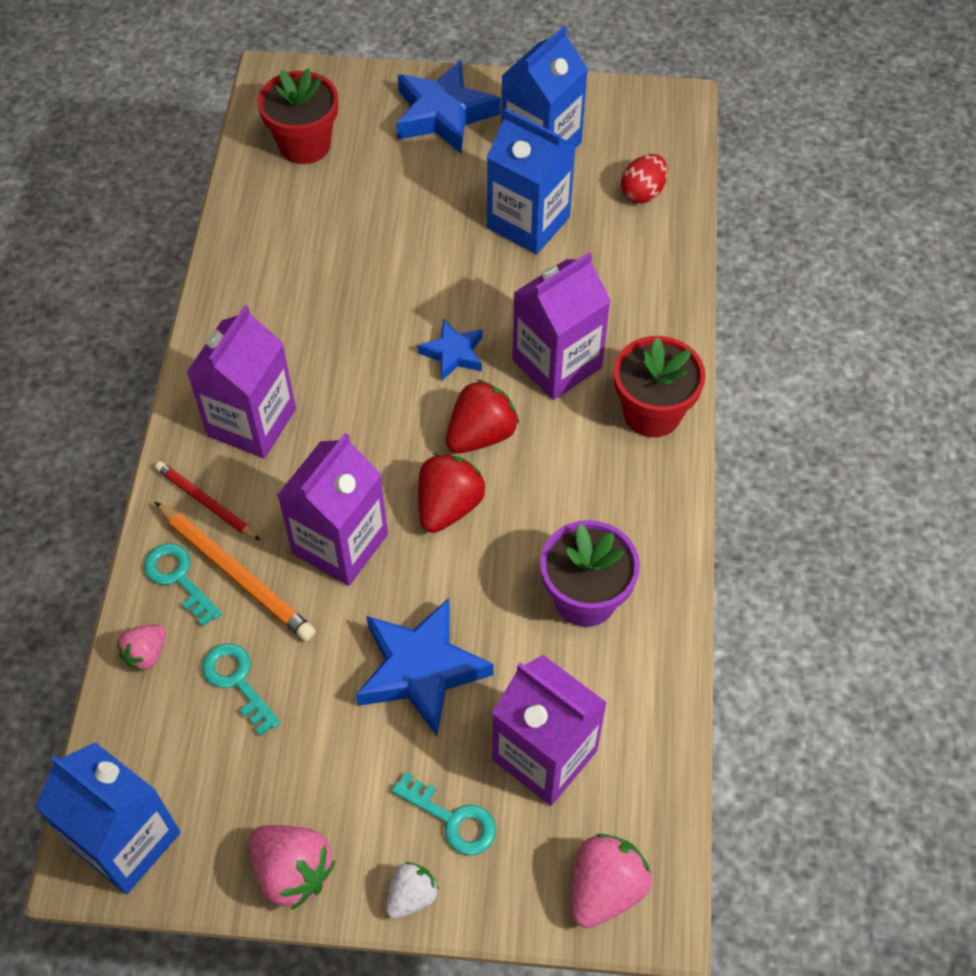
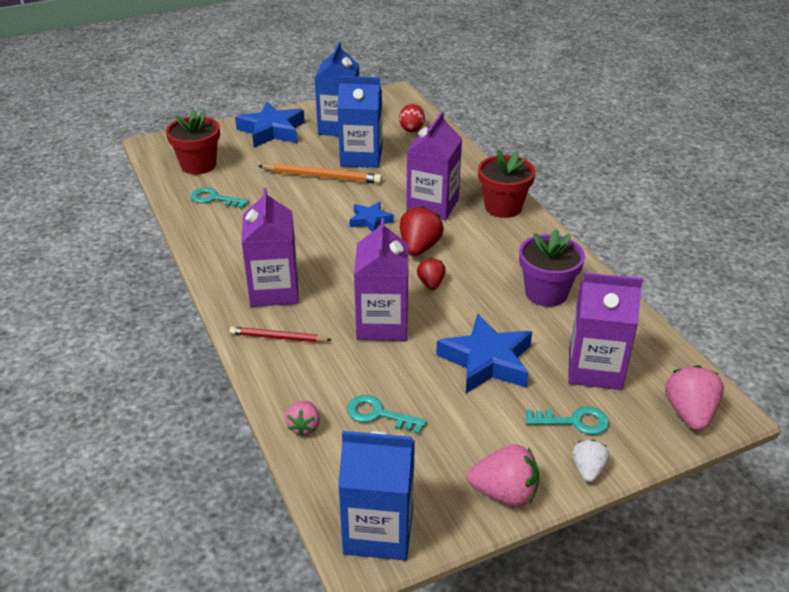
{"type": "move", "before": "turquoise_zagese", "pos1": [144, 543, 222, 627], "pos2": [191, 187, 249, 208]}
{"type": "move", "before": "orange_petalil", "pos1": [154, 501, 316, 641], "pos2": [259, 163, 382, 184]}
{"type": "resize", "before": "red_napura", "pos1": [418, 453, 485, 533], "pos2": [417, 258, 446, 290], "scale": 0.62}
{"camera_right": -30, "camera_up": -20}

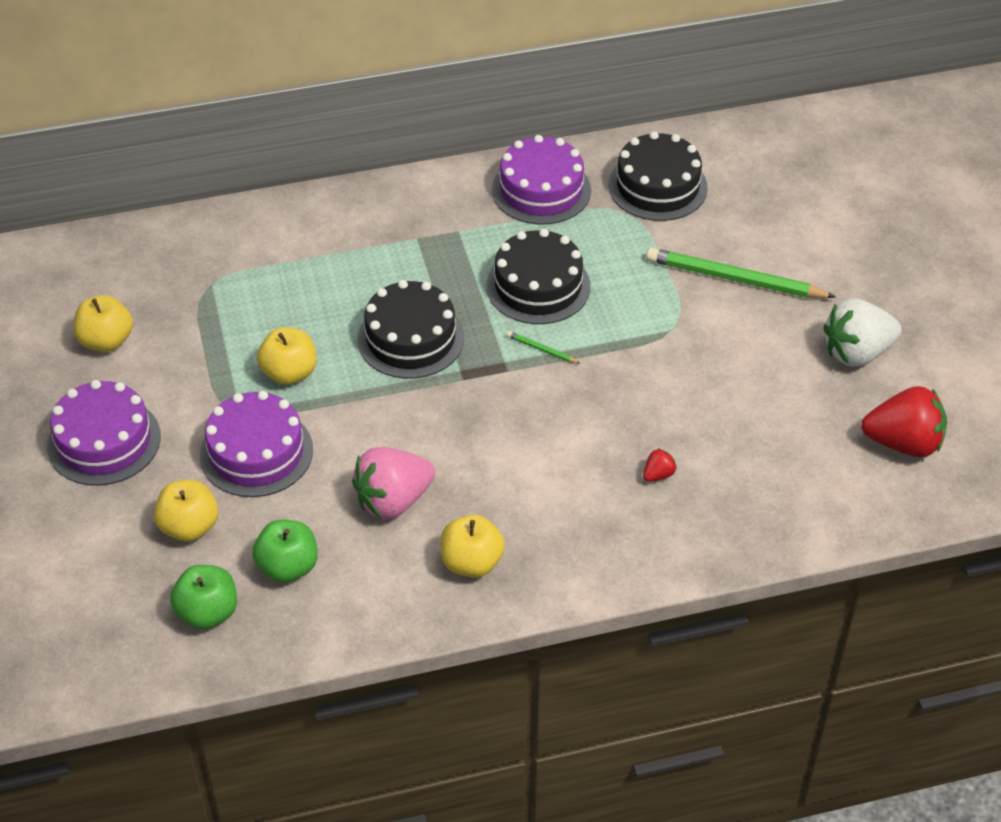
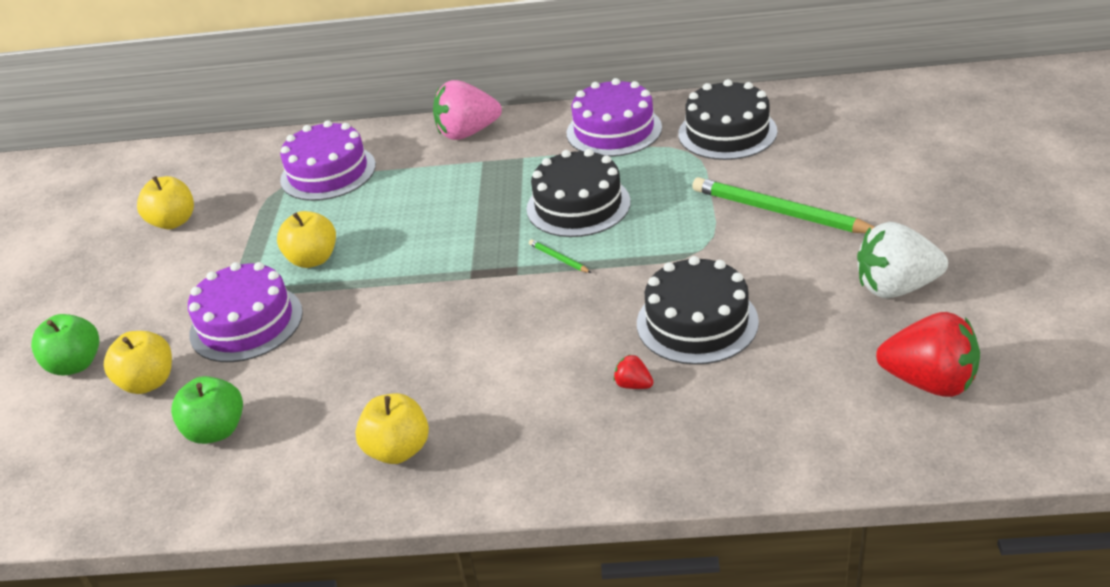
{"type": "move", "before": "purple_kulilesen", "pos1": [47, 380, 161, 486], "pos2": [280, 120, 376, 201]}
{"type": "move", "before": "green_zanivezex", "pos1": [170, 565, 237, 629], "pos2": [31, 314, 99, 375]}
{"type": "move", "before": "pink_napura", "pos1": [352, 447, 435, 519], "pos2": [433, 80, 502, 140]}
{"type": "move", "before": "black_kulilesen", "pos1": [357, 280, 464, 379], "pos2": [637, 256, 759, 365]}
{"type": "rotate", "before": "red_napura", "pos1": [643, 448, 677, 482], "pos2": [614, 355, 653, 389], "turn": -120}
{"camera_right": 20, "camera_up": -10}

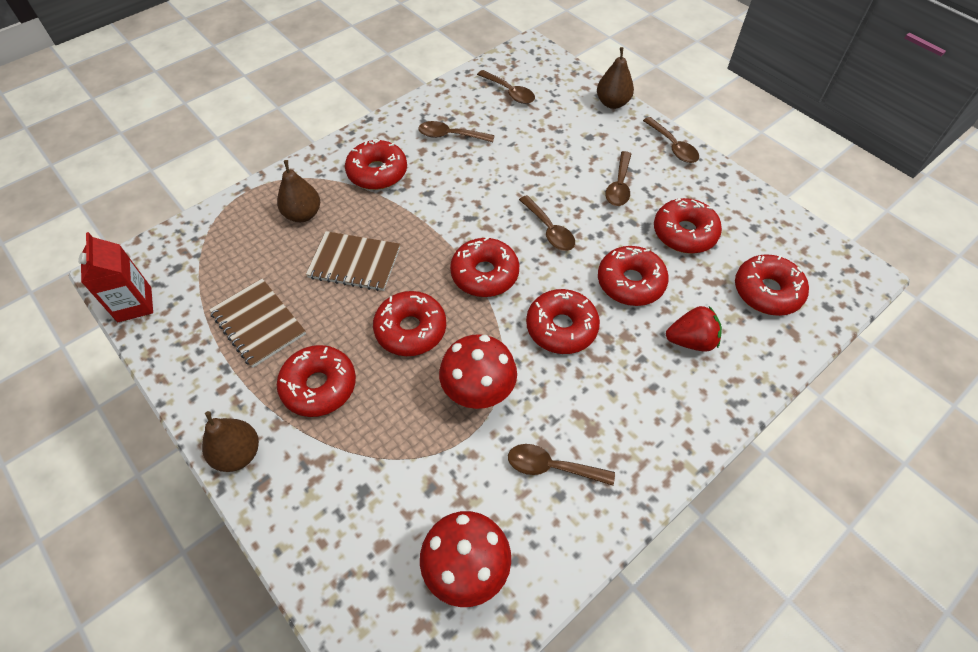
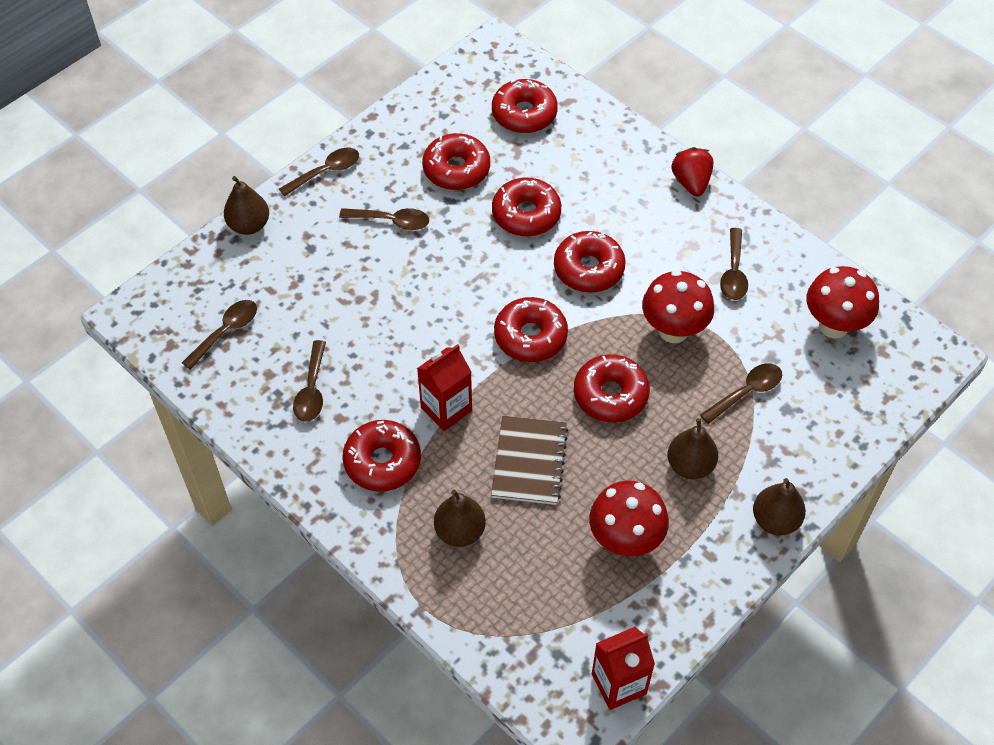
{"type": "insert", "after": "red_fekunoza", "pos2": [417, 344, 472, 431]}
{"type": "move", "before": "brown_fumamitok", "pos1": [519, 195, 575, 251], "pos2": [700, 364, 782, 424]}
{"type": "move", "before": "red_napura", "pos1": [666, 306, 722, 352], "pos2": [672, 147, 713, 197]}
{"type": "replace", "before": "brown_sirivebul", "after": "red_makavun", "pos1": [209, 279, 306, 368], "pos2": [589, 481, 669, 557]}
{"type": "replace", "before": "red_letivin", "after": "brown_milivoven", "pos1": [277, 345, 356, 417], "pos2": [667, 418, 718, 479]}
{"camera_right": -95, "camera_up": 0}

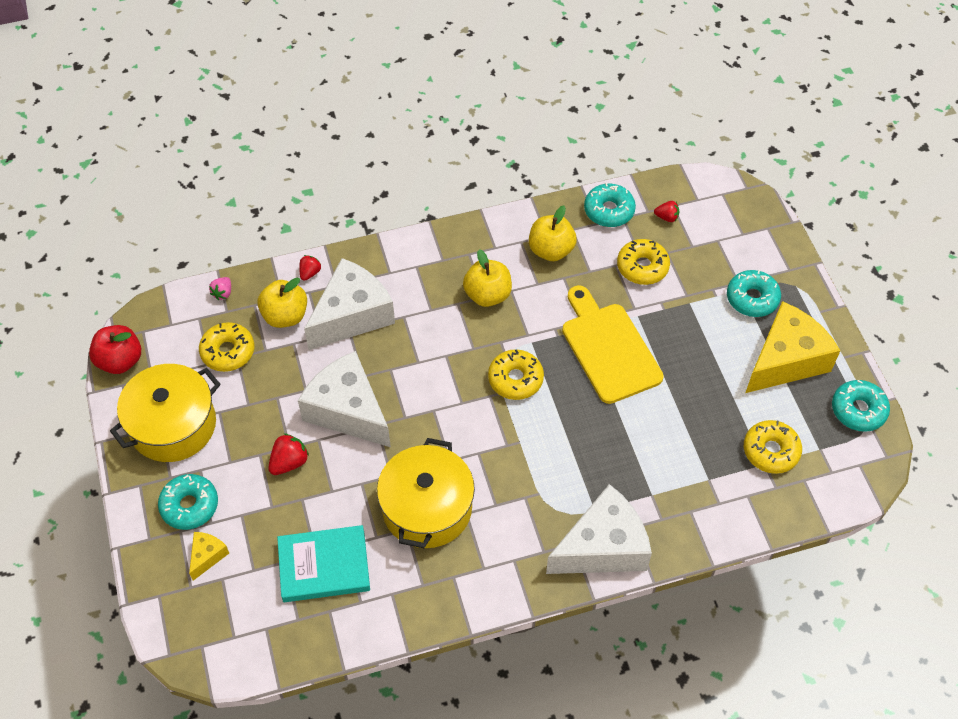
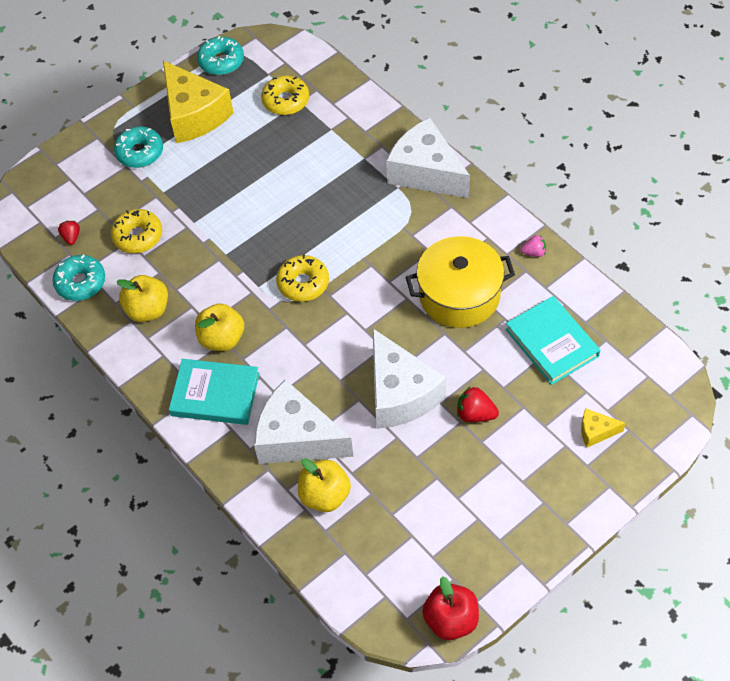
{"type": "delete", "before": "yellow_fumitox", "pos1": [110, 364, 221, 462]}
{"type": "delete", "before": "turquoise_letivin", "pos1": [158, 474, 218, 530]}
{"type": "delete", "before": "yellow_letivin", "pos1": [199, 322, 254, 372]}
{"type": "delete", "before": "red_napura", "pos1": [299, 255, 322, 281]}
{"type": "delete", "before": "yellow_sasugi", "pos1": [562, 285, 664, 404]}
{"type": "insert", "after": "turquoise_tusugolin", "pos2": [169, 359, 259, 425]}
{"type": "move", "before": "pink_napura", "pos1": [209, 277, 231, 300], "pos2": [520, 235, 546, 257]}
{"type": "rotate", "before": "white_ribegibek", "pos1": [298, 351, 391, 447], "pos2": [373, 329, 446, 429], "turn": -45}
{"type": "rotate", "before": "yellow_ribegibek", "pos1": [745, 301, 840, 393], "pos2": [163, 61, 234, 143], "turn": -150}
{"camera_right": -110, "camera_up": 0}

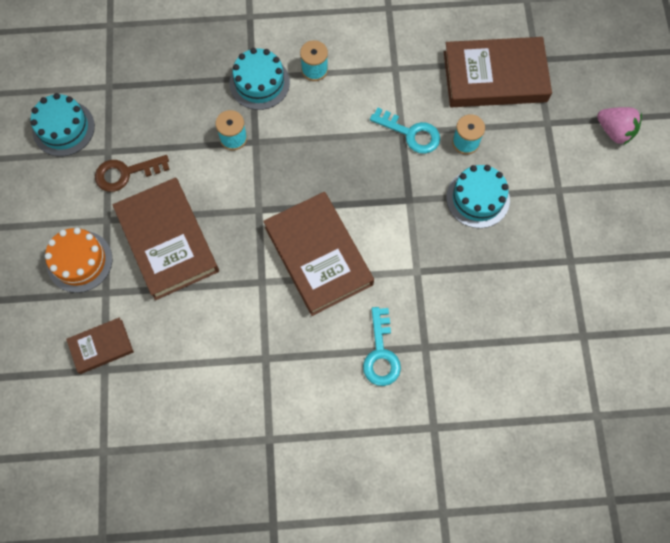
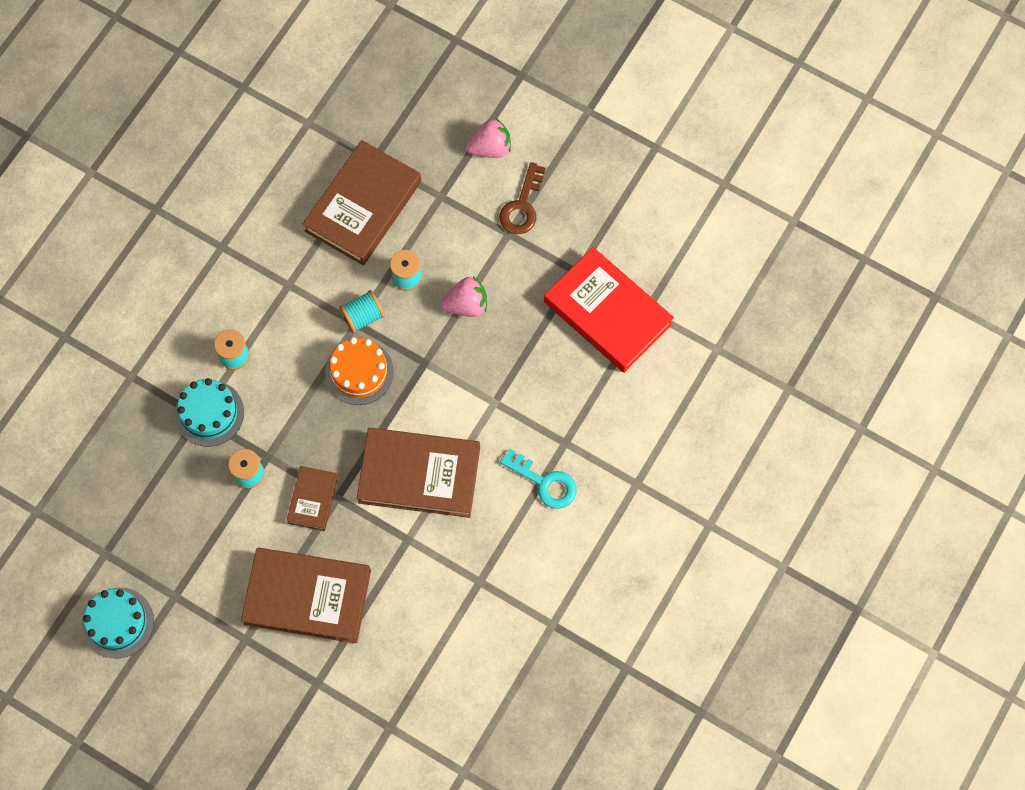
{"type": "insert", "after": "red_tusugolin", "pos2": [544, 247, 674, 373]}
{"type": "move", "before": "orange_kulilesen", "pos1": [45, 228, 112, 293], "pos2": [325, 337, 394, 405]}
{"type": "move", "before": "brown_tusugolin", "pos1": [66, 317, 134, 374], "pos2": [287, 466, 338, 531]}
{"type": "move", "before": "brown_zagese", "pos1": [95, 155, 170, 192], "pos2": [499, 162, 546, 234]}
{"type": "replace", "before": "turquoise_zagese", "after": "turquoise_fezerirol", "pos1": [370, 107, 440, 154], "pos2": [339, 290, 385, 333]}
{"type": "replace", "before": "turquoise_kulilesen", "after": "pink_napura", "pos1": [446, 165, 510, 228], "pos2": [441, 277, 487, 317]}
{"camera_right": -55, "camera_up": 0}

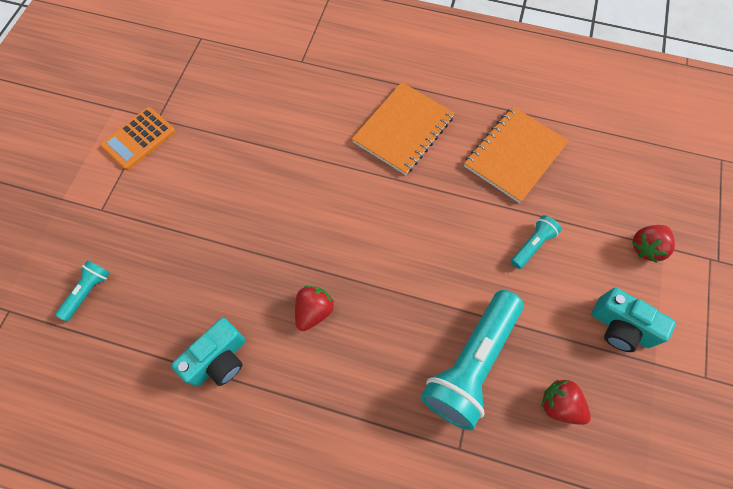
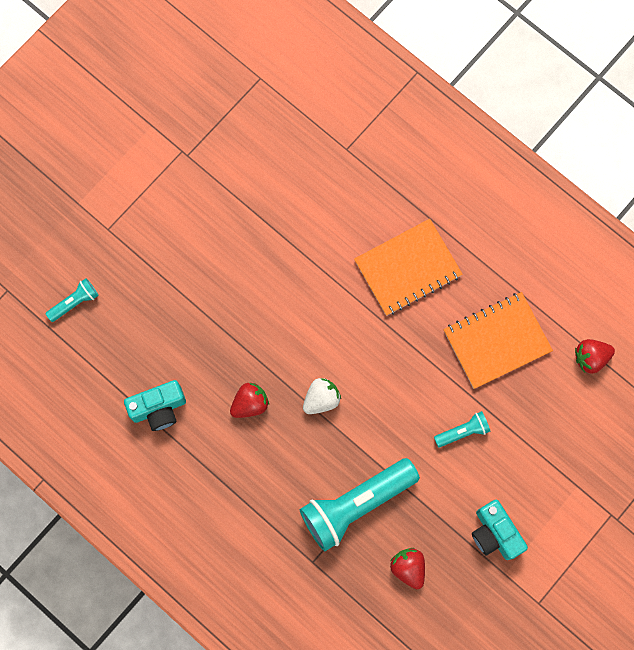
{"type": "delete", "before": "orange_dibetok", "pos1": [100, 107, 175, 170]}
{"type": "insert", "after": "white_napura", "pos2": [303, 378, 341, 414]}
{"type": "move", "before": "red_napura", "pos1": [632, 225, 675, 263], "pos2": [575, 339, 615, 374]}
{"camera_right": 25, "camera_up": 10}

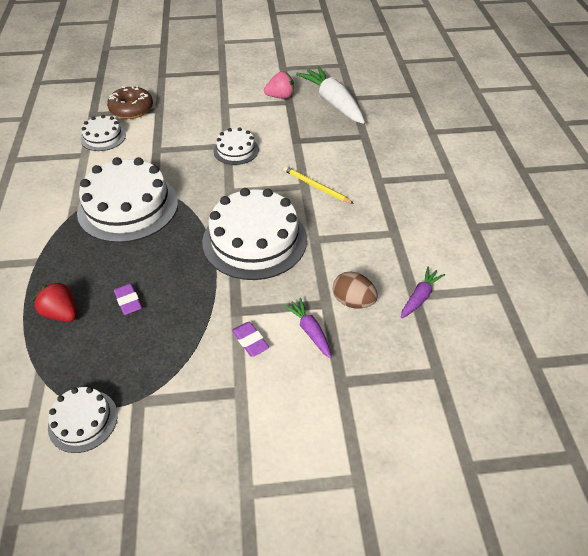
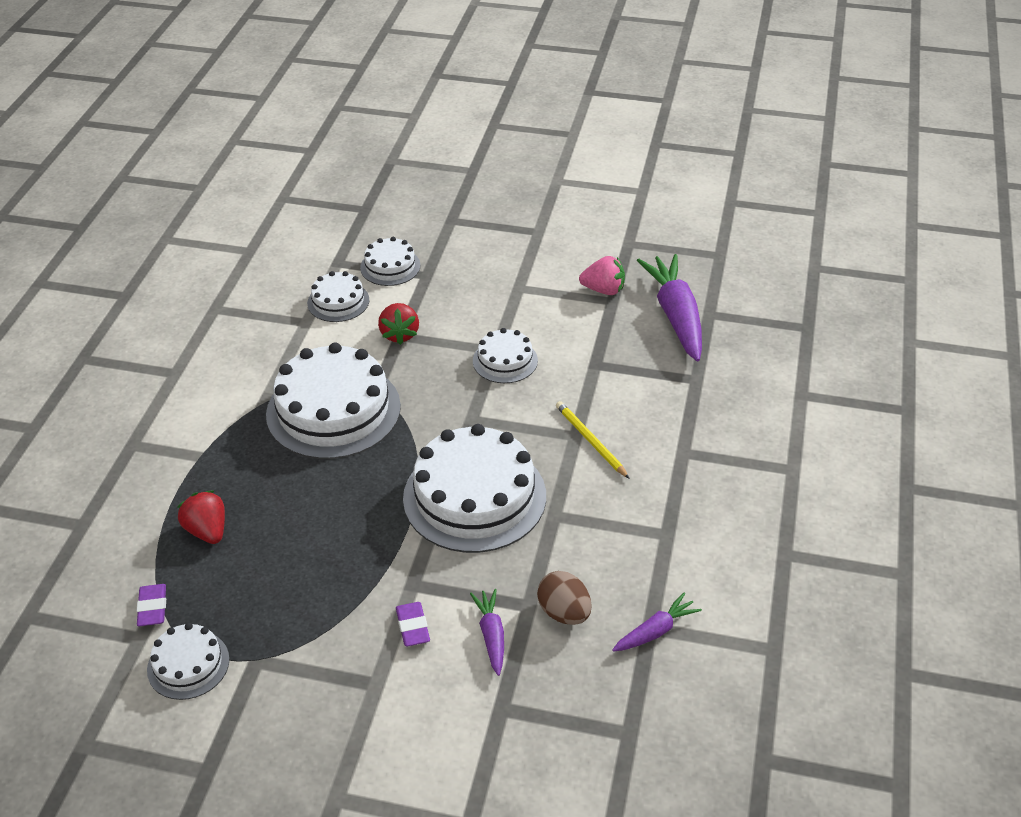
{"type": "insert", "after": "red_napura", "pos2": [378, 303, 419, 345]}
{"type": "move", "before": "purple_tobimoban", "pos1": [114, 283, 142, 315], "pos2": [137, 584, 166, 626]}
{"type": "replace", "before": "brown_letivin", "after": "white_kulilesen", "pos1": [107, 86, 153, 119], "pos2": [360, 237, 420, 286]}
{"type": "recolor", "before": "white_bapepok", "after": "purple_bapepok", "pos1": [296, 66, 365, 124], "pos2": [637, 254, 702, 362]}
{"camera_right": 20, "camera_up": -5}

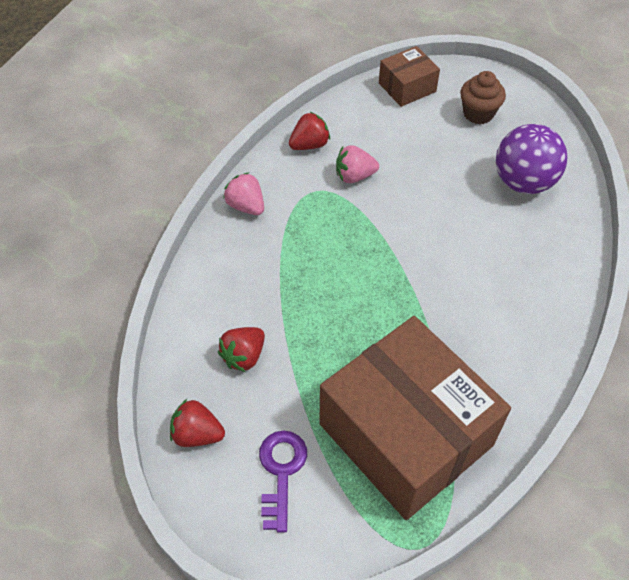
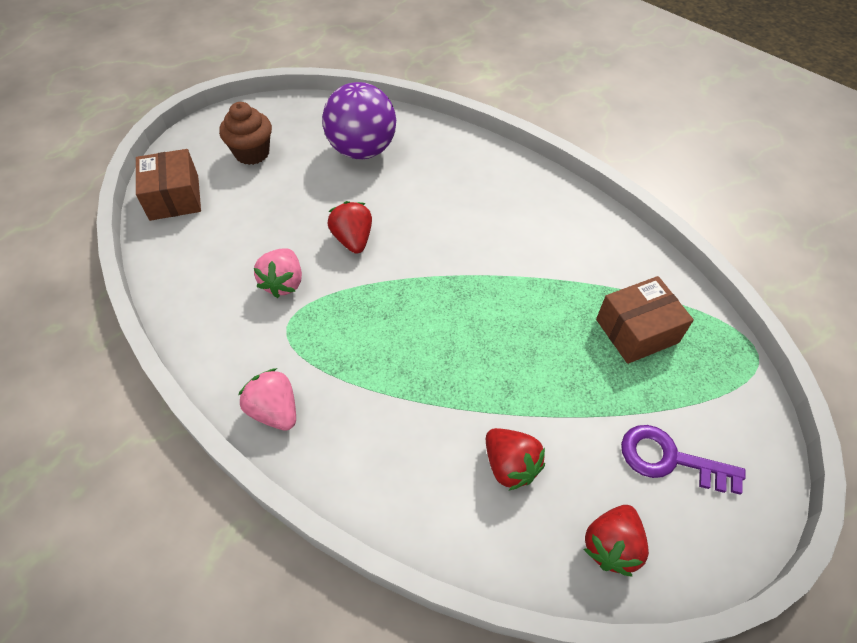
{"type": "move", "before": "red_napura", "pos1": [289, 112, 330, 150], "pos2": [327, 201, 372, 254]}
{"type": "rotate", "before": "pink_napura", "pos1": [223, 172, 264, 215], "pos2": [238, 368, 296, 431], "turn": 75}
{"type": "resize", "before": "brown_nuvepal", "pos1": [319, 316, 511, 520], "pos2": [596, 276, 694, 364], "scale": 0.46}
{"camera_right": -75, "camera_up": 0}

